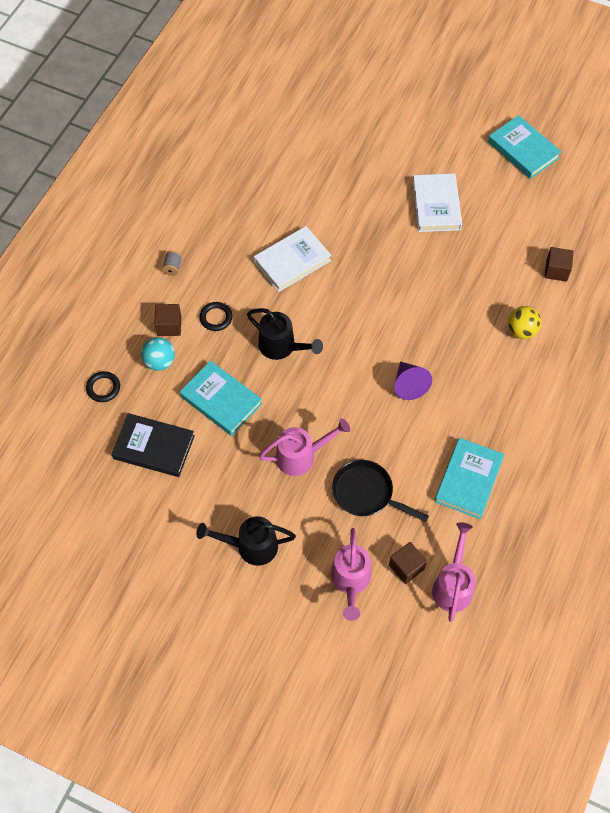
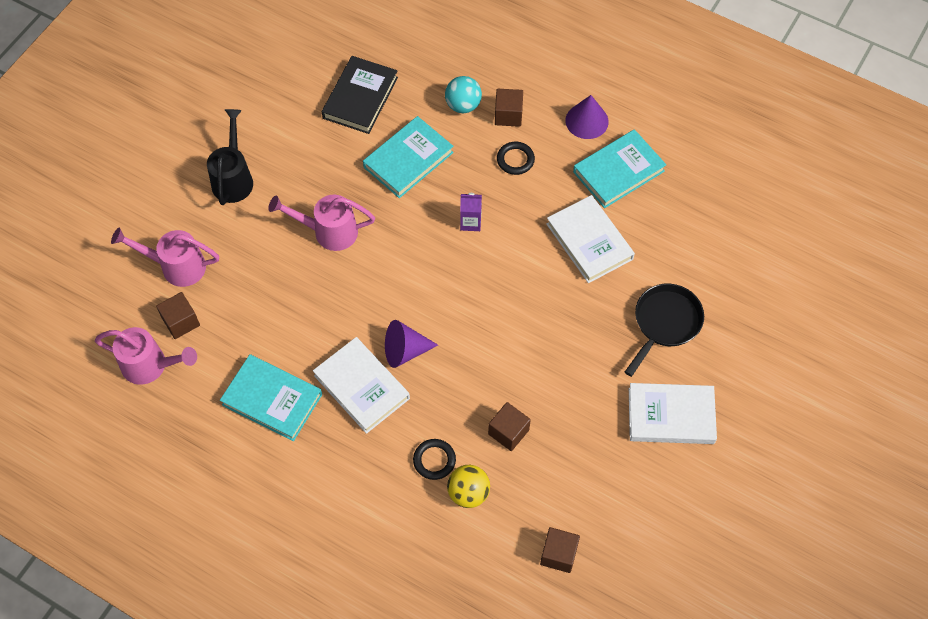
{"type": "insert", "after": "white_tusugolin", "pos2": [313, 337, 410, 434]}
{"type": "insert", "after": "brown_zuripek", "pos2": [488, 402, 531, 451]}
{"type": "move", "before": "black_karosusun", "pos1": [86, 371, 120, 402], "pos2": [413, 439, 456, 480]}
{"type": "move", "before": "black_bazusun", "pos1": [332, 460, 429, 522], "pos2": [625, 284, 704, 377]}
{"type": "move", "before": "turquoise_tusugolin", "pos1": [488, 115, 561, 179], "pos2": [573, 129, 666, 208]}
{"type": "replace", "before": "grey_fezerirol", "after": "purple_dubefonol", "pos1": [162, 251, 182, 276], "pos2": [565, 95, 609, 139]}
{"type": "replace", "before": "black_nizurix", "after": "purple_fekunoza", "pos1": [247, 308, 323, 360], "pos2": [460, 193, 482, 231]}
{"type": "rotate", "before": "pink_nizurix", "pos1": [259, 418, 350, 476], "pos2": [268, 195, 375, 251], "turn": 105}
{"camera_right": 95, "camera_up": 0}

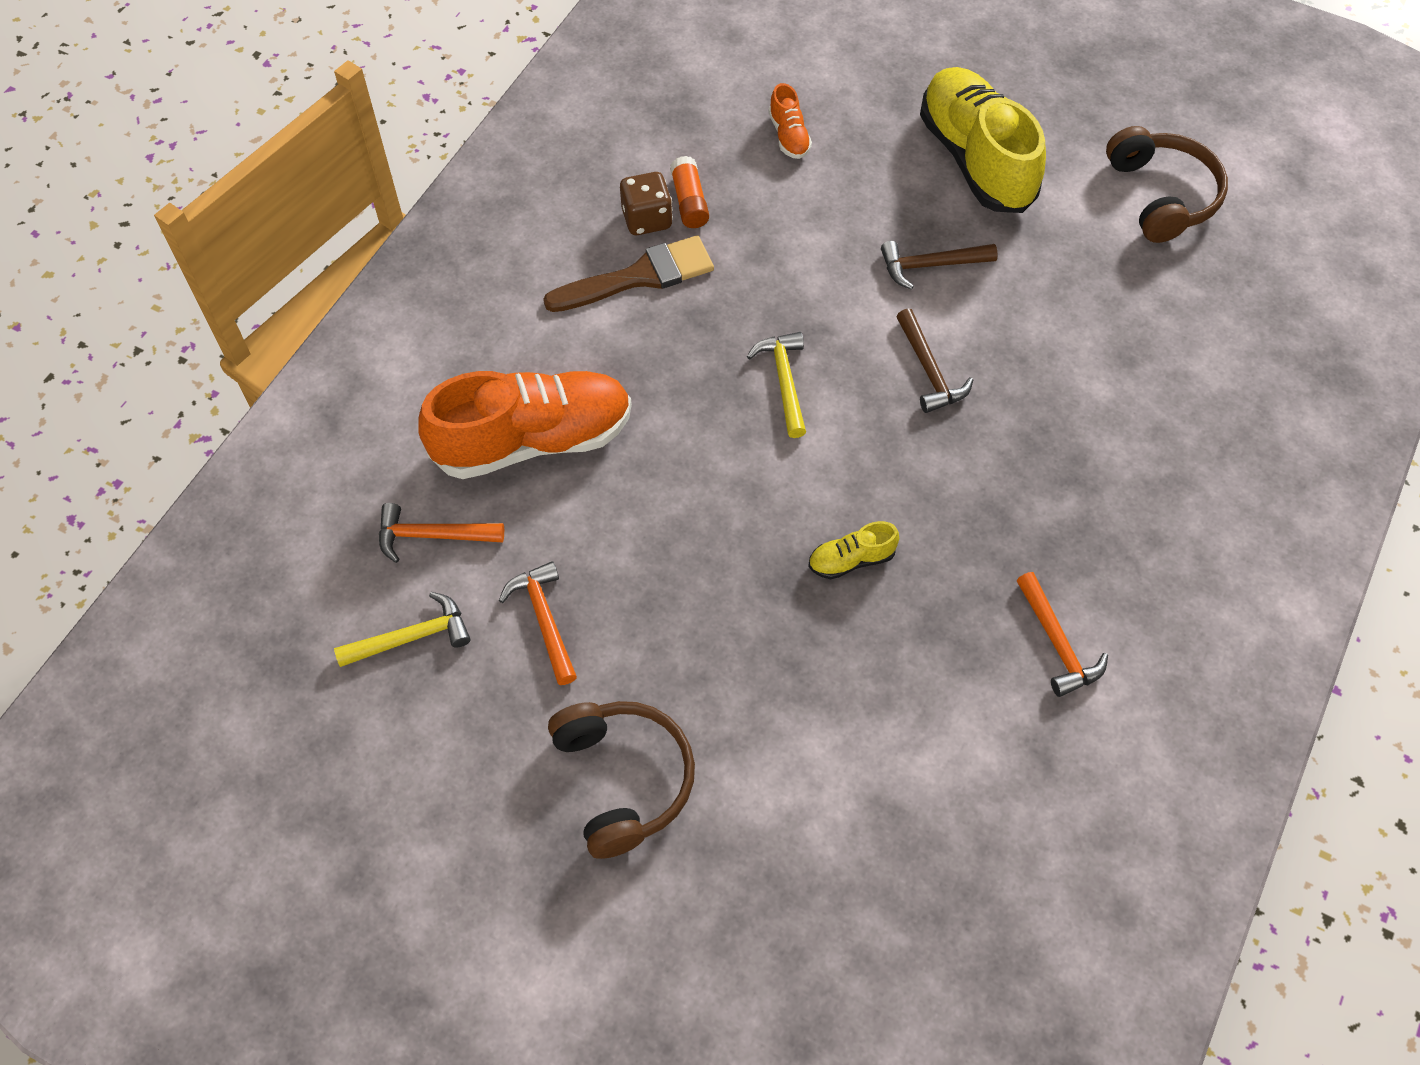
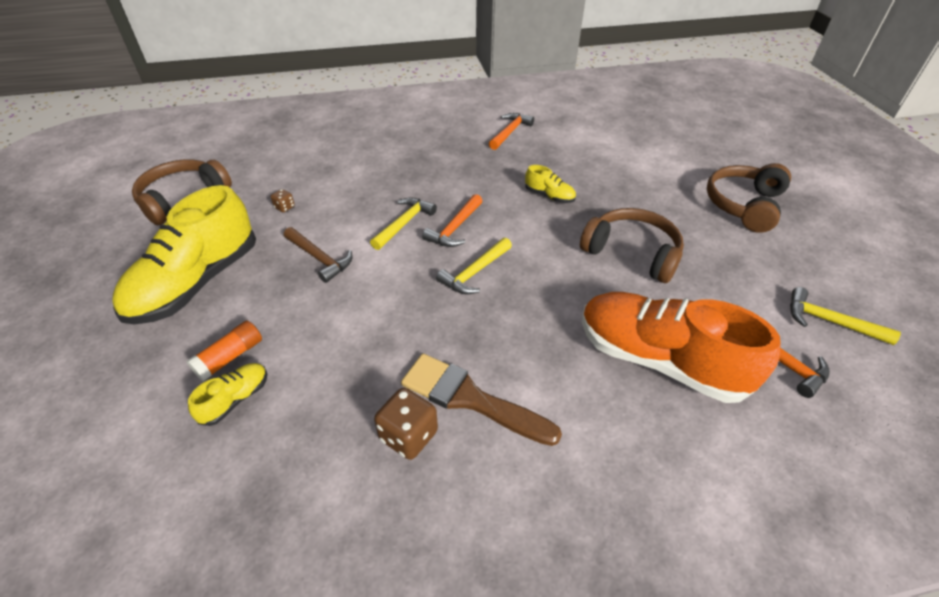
{"type": "insert", "after": "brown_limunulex", "pos2": [271, 189, 295, 212]}
{"type": "insert", "after": "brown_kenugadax", "pos2": [580, 208, 684, 283]}
{"type": "move", "before": "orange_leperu", "pos1": [499, 561, 577, 685], "pos2": [422, 194, 482, 247]}
{"type": "move", "before": "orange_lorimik", "pos1": [670, 156, 709, 228], "pos2": [186, 321, 262, 381]}
{"type": "recolor", "before": "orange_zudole", "after": "yellow_zudole", "pos1": [769, 83, 812, 159], "pos2": [188, 363, 267, 426]}
{"type": "recolor", "before": "brown_leperu", "after": "yellow_leperu", "pos1": [896, 308, 973, 413], "pos2": [370, 197, 437, 250]}
{"camera_right": -130, "camera_up": -15}

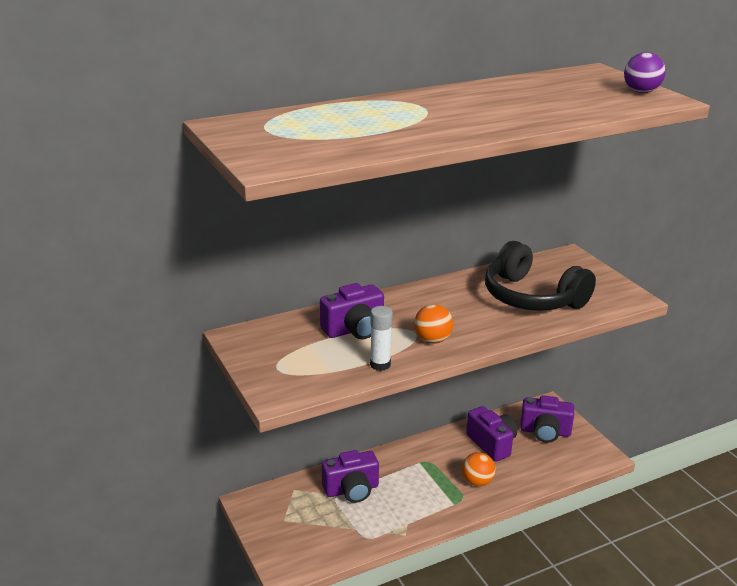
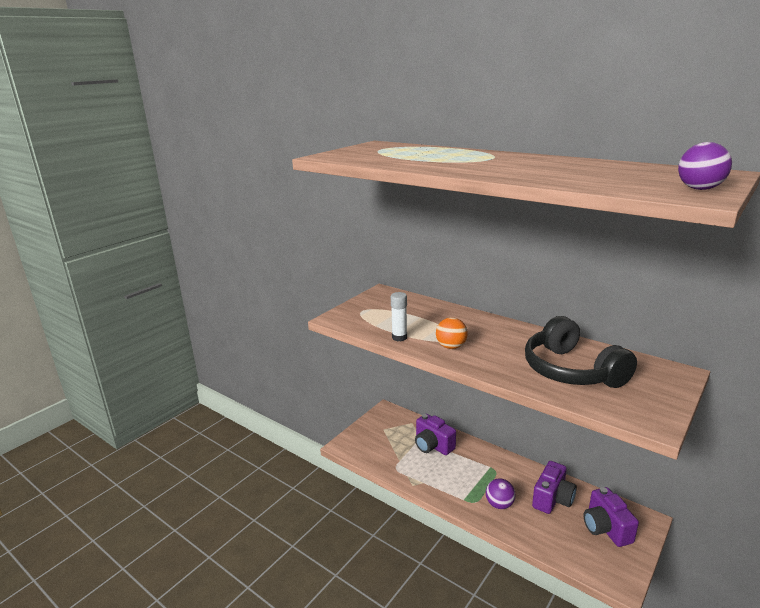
{"type": "delete", "before": "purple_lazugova", "pos1": [320, 283, 384, 339]}
{"type": "recolor", "before": "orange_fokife", "after": "purple_fokife", "pos1": [462, 452, 496, 487], "pos2": [486, 479, 515, 509]}
{"type": "rotate", "before": "black_kenugadax", "pos1": [485, 241, 596, 311], "pos2": [525, 316, 637, 388], "turn": -45}
{"camera_right": 65, "camera_up": -5}

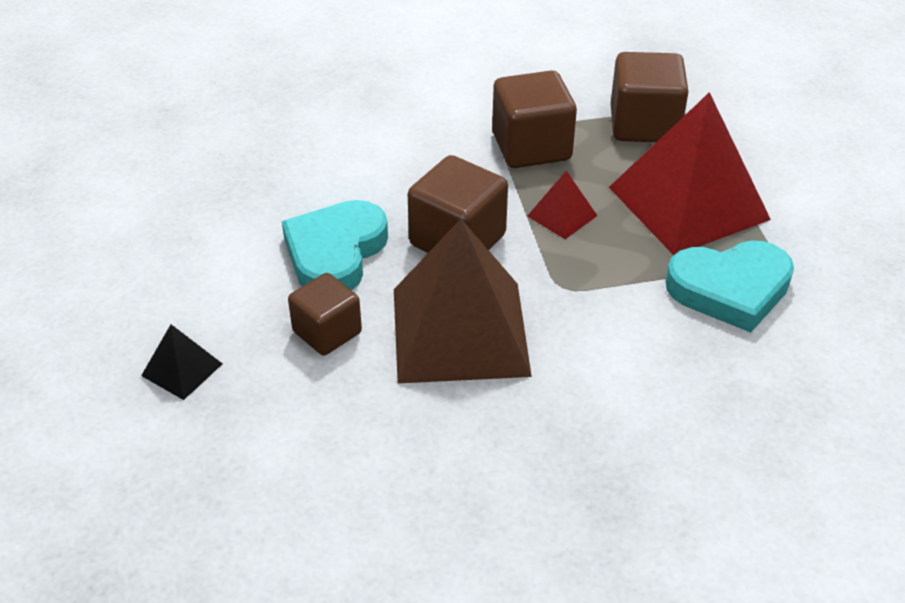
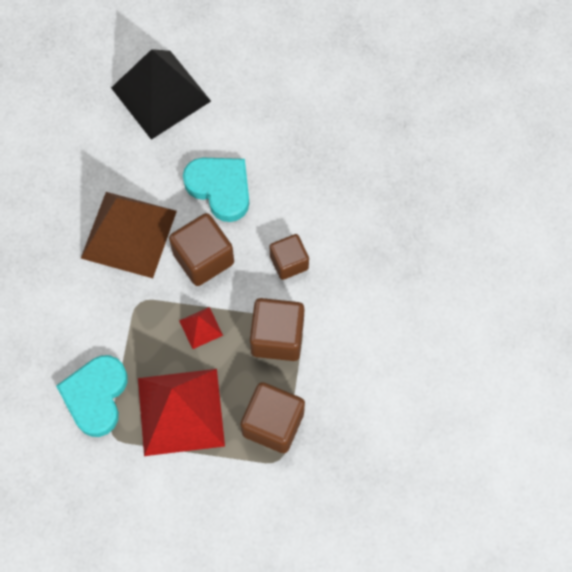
{"type": "move", "before": "brown_zuripek", "pos1": [288, 273, 362, 355], "pos2": [270, 234, 309, 280]}
{"type": "resize", "before": "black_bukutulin", "pos1": [141, 324, 222, 400], "pos2": [111, 49, 211, 140], "scale": 2.33}
{"camera_right": 110, "camera_up": 25}

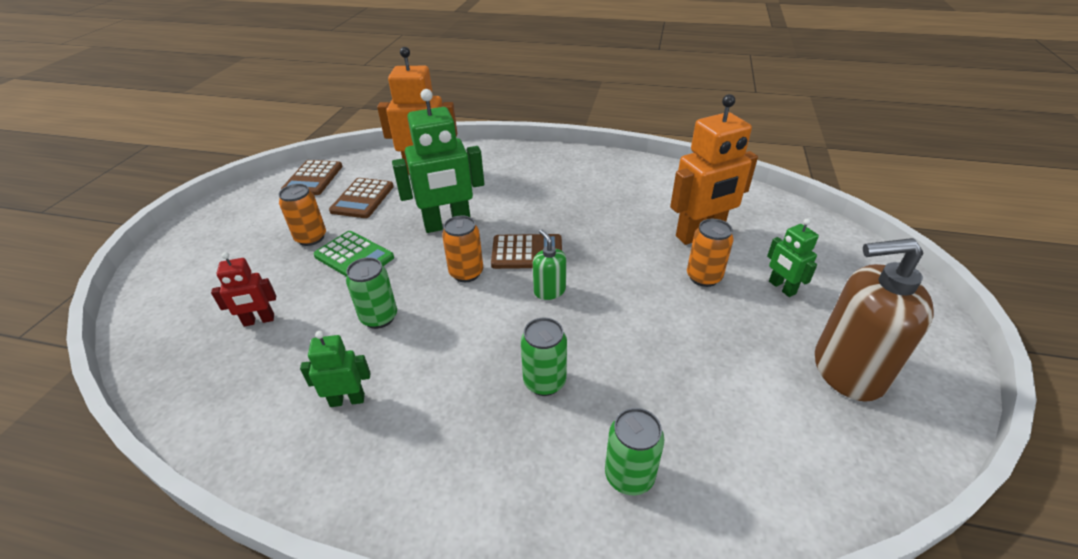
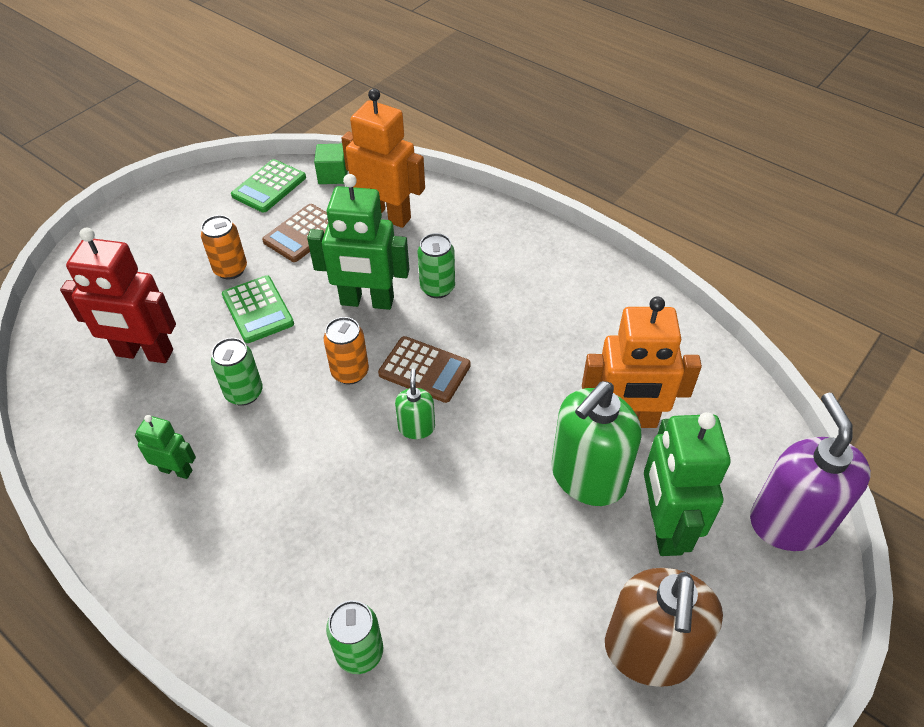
{"type": "insert", "after": "green_zuripek", "pos2": [314, 144, 348, 184]}
{"type": "insert", "after": "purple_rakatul", "pos2": [750, 393, 871, 551]}
{"type": "move", "before": "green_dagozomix", "pos1": [521, 318, 567, 396], "pos2": [418, 233, 455, 298]}
{"type": "replace", "before": "orange_dagozomix", "after": "green_rakatul", "pos1": [687, 219, 733, 287], "pos2": [552, 381, 641, 506]}
{"type": "recolor", "before": "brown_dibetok", "after": "green_dibetok", "pos1": [281, 160, 343, 195], "pos2": [231, 159, 306, 213]}
{"type": "rotate", "before": "brown_rakatul", "pos1": [815, 238, 934, 402], "pos2": [605, 568, 723, 687], "turn": -105}
{"type": "resize", "before": "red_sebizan", "pos1": [211, 252, 276, 327], "pos2": [60, 228, 176, 363], "scale": 1.93}
{"type": "resize", "before": "green_sebizan", "pos1": [767, 219, 819, 297], "pos2": [644, 412, 730, 556], "scale": 1.93}
{"camera_right": 25, "camera_up": 10}

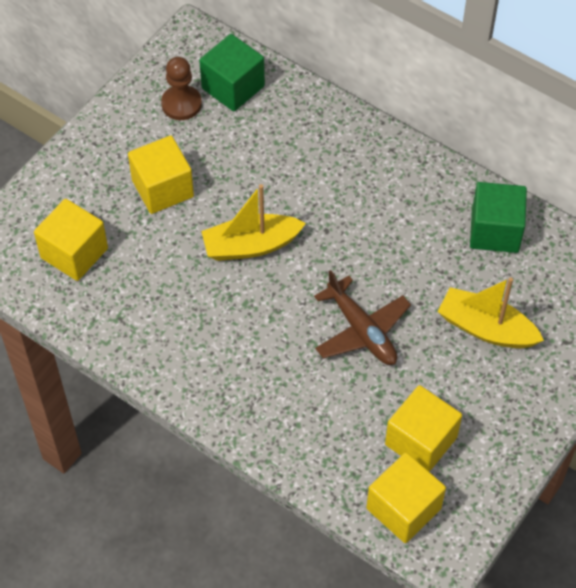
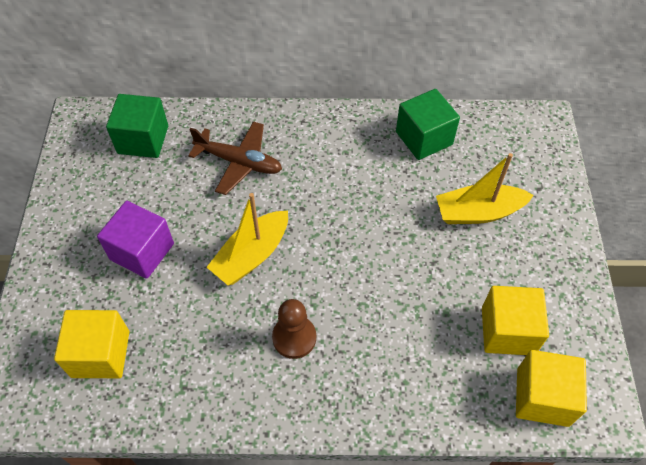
{"type": "move", "before": "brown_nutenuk", "pos1": [161, 57, 202, 120], "pos2": [272, 299, 316, 359]}
{"type": "move", "before": "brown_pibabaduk", "pos1": [314, 270, 411, 365], "pos2": [188, 121, 282, 195]}
{"type": "recolor", "before": "yellow_zuripek", "after": "purple_zuripek", "pos1": [128, 135, 194, 214], "pos2": [97, 201, 174, 279]}
{"camera_right": -35, "camera_up": 0}

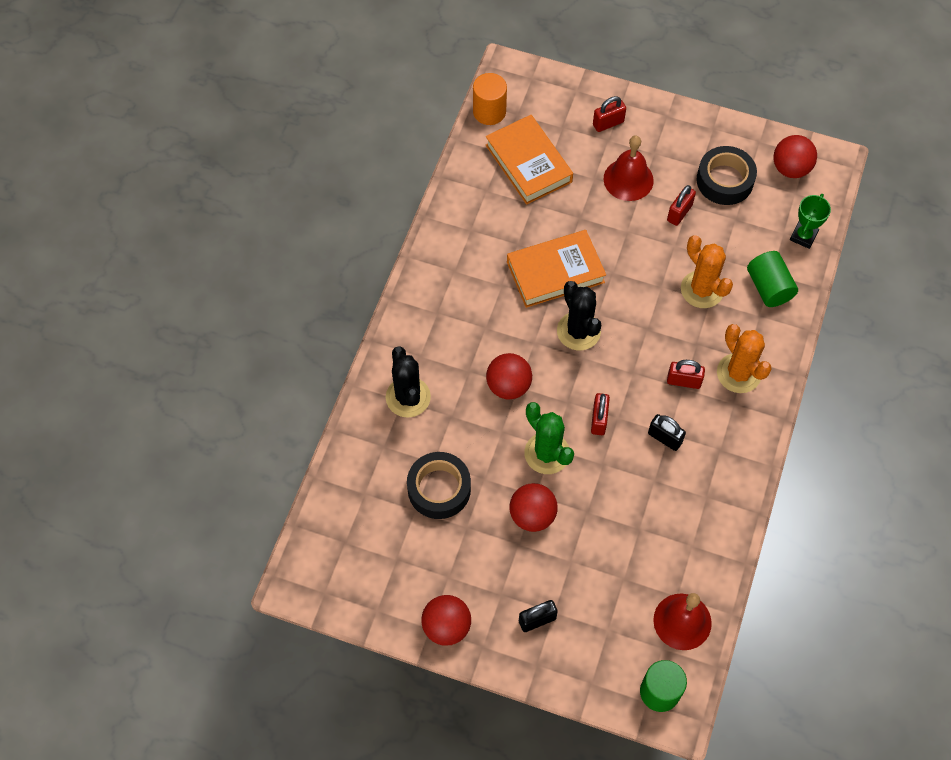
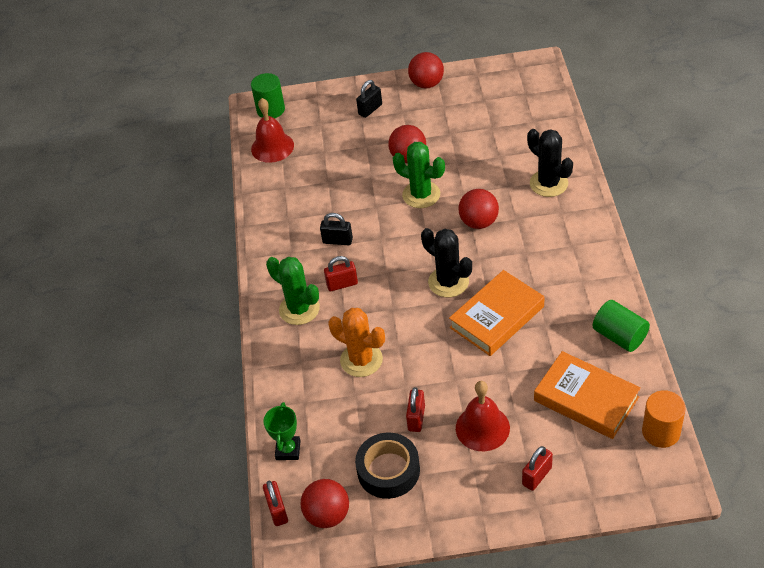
{"type": "delete", "before": "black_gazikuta", "pos1": [407, 452, 471, 519]}
{"type": "move", "before": "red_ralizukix", "pos1": [591, 393, 610, 435], "pos2": [263, 481, 288, 526]}
{"type": "move", "before": "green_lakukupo", "pos1": [747, 251, 798, 307], "pos2": [593, 300, 650, 352]}
{"type": "recolor", "before": "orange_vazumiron", "after": "green_vazumiron", "pos1": [717, 324, 772, 393], "pos2": [266, 257, 320, 325]}
{"camera_right": 160, "camera_up": -15}

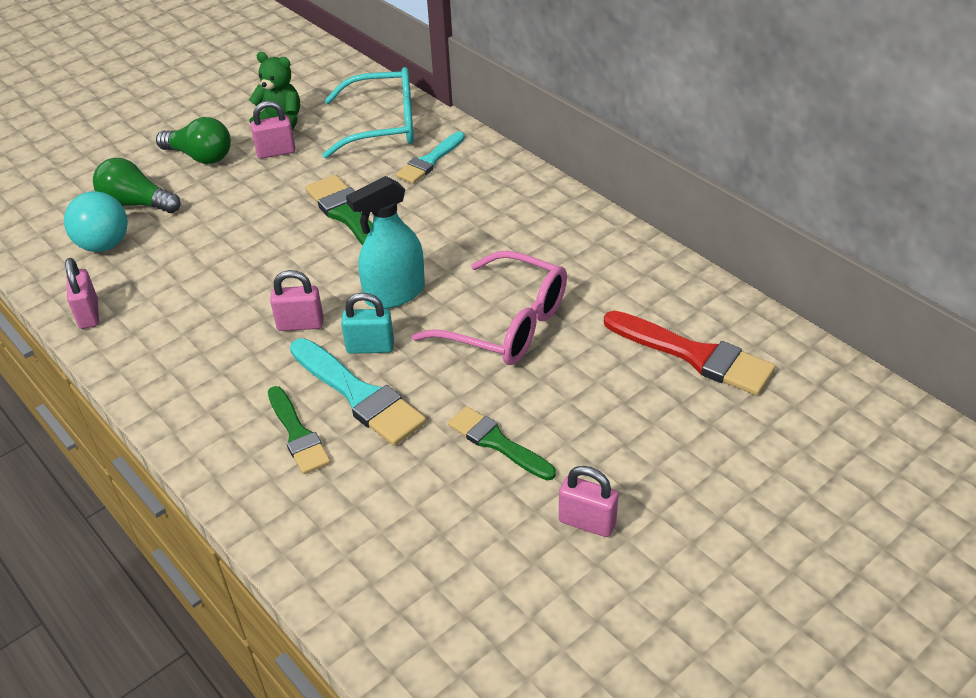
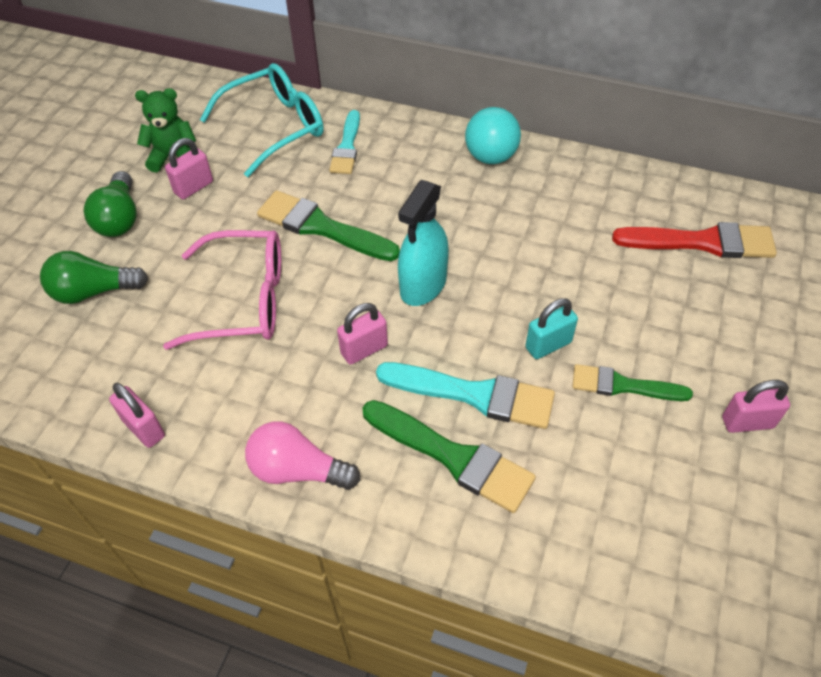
{"type": "insert", "after": "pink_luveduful", "pos2": [245, 421, 361, 490]}
{"type": "move", "before": "turquoise_fokife", "pos1": [64, 191, 128, 252], "pos2": [465, 107, 521, 164]}
{"type": "move", "before": "turquoise_ralizukix", "pos1": [341, 292, 394, 354], "pos2": [525, 298, 578, 359]}
{"type": "move", "before": "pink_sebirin", "pos1": [412, 251, 567, 365], "pos2": [163, 230, 281, 350]}
{"type": "rotate", "before": "green_luveduful", "pos1": [156, 117, 231, 164], "pos2": [84, 171, 137, 237], "turn": 90}
{"type": "resize", "before": "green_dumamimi", "pos1": [268, 386, 331, 474], "pos2": [363, 400, 536, 513], "scale": 1.52}
{"camera_right": -30, "camera_up": 10}

